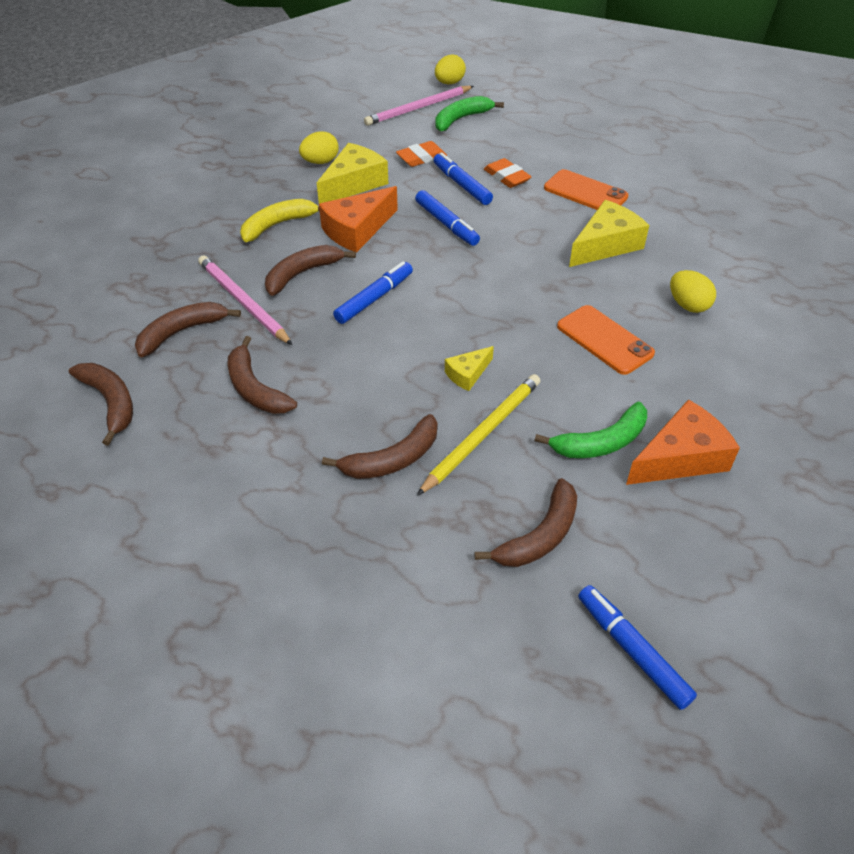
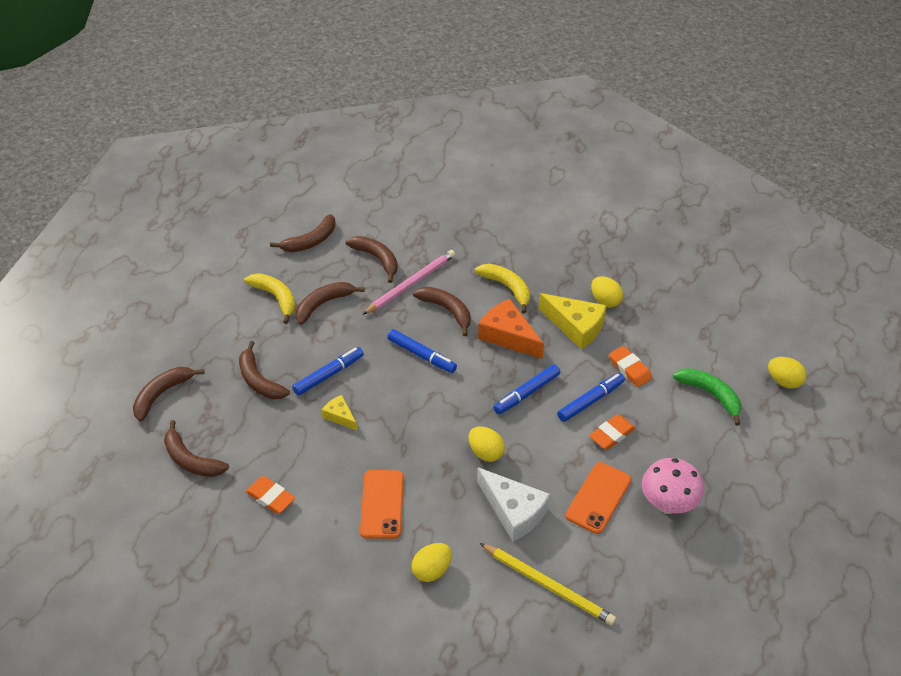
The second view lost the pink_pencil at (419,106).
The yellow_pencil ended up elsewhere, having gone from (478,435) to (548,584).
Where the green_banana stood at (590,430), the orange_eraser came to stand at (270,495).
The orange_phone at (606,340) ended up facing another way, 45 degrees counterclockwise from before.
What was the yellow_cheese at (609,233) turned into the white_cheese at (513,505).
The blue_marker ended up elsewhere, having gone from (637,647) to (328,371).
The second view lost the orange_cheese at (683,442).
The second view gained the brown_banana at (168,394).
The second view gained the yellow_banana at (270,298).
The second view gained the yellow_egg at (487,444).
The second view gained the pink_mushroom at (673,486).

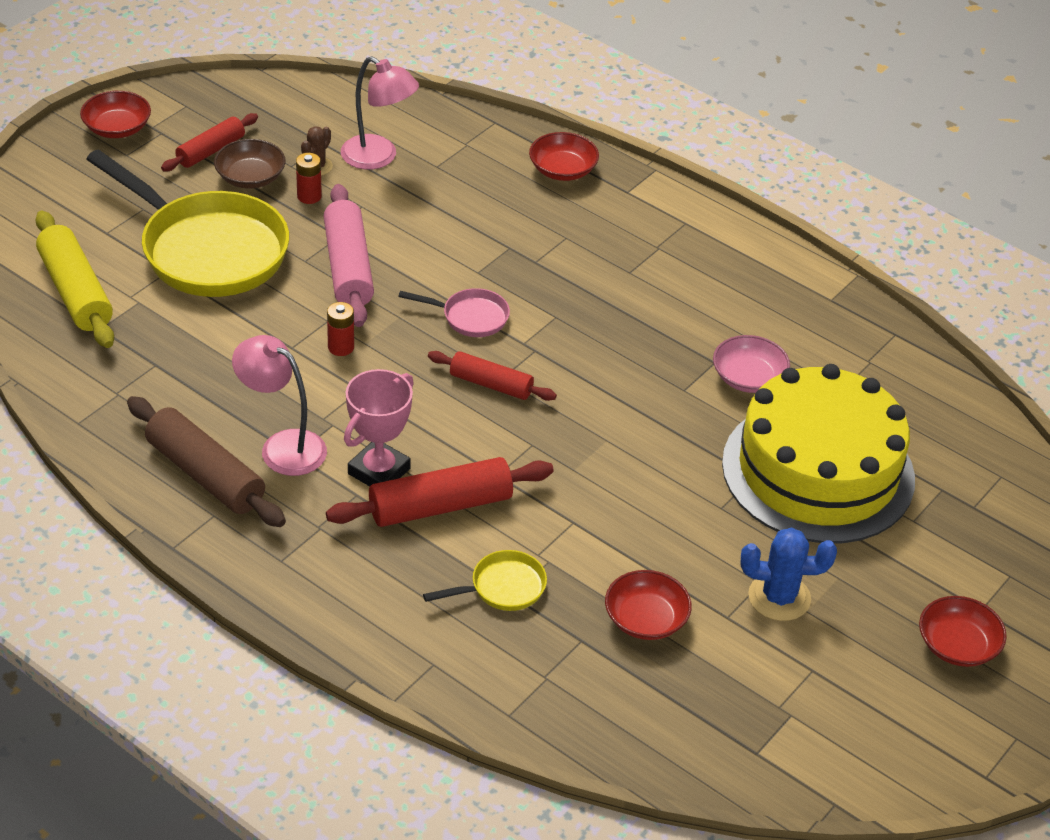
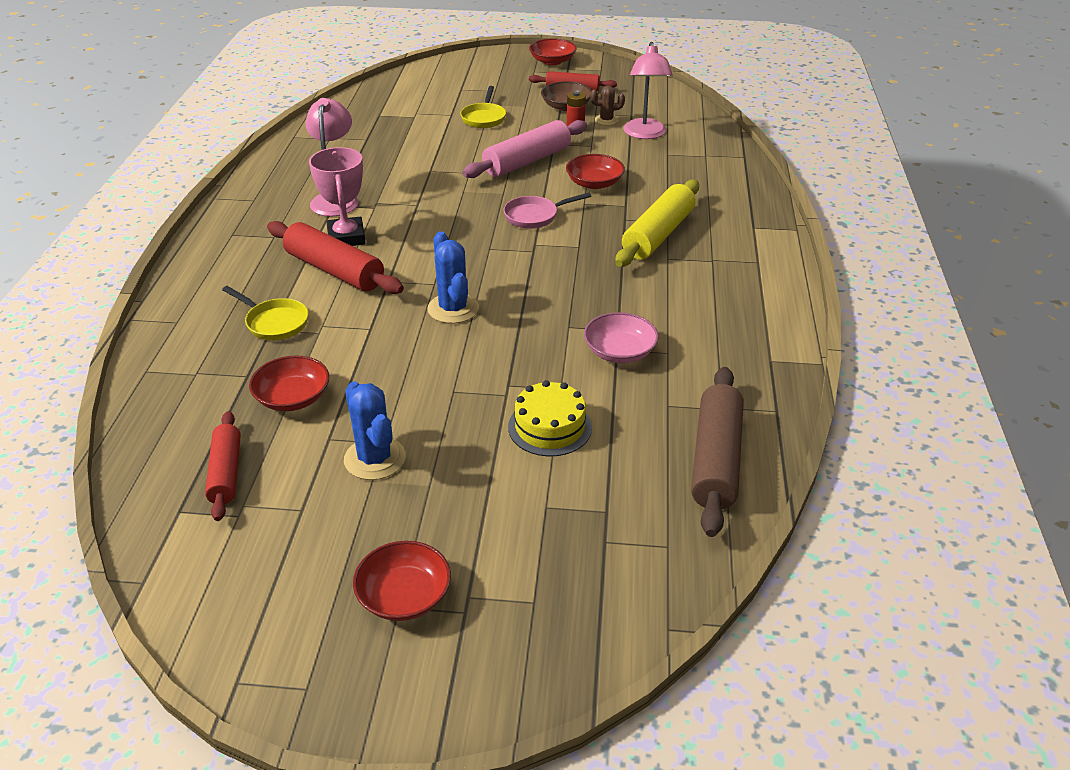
The yellow_rolling_pin ended up elsewhere, having gone from (75,279) to (657,223).
The size of the yellow_pan at (188,223) changed by a factor of 0.44.
The brown_rolling_pin ended up elsewhere, having gone from (206,461) to (717,452).
The second view lost the red_battery at (340,329).
The pink_trophy at (379,427) ended up facing another way, 75 degrees clockwise from before.
The pink_pan at (454,312) ended up facing another way, 90 degrees clockwise from before.
The red_rolling_pin ended up elsewhere, having gone from (492,376) to (223,466).
The red_bowl ended up elsewhere, having gone from (564,156) to (595,171).
The size of the yellow_cake at (818,453) changed by a factor of 0.43.
The second view gained the blue_cactus at (453,278).

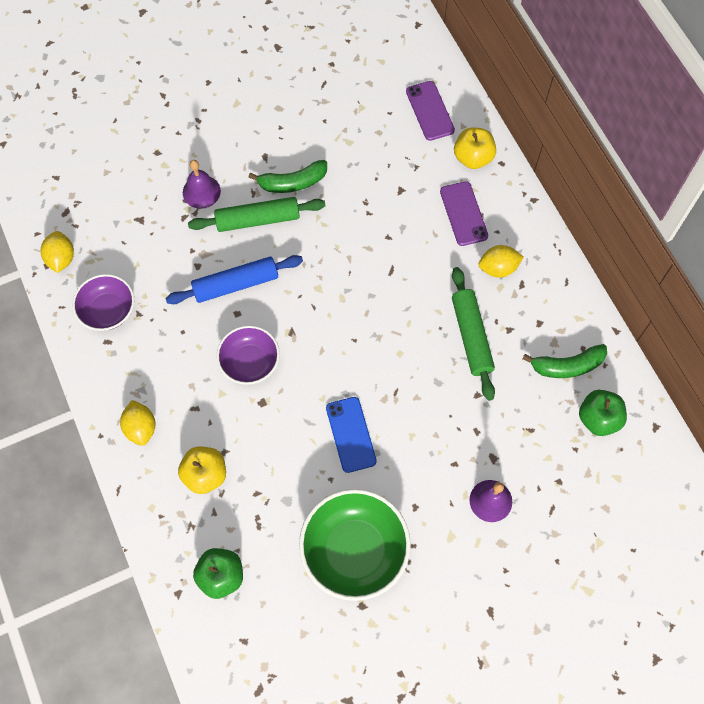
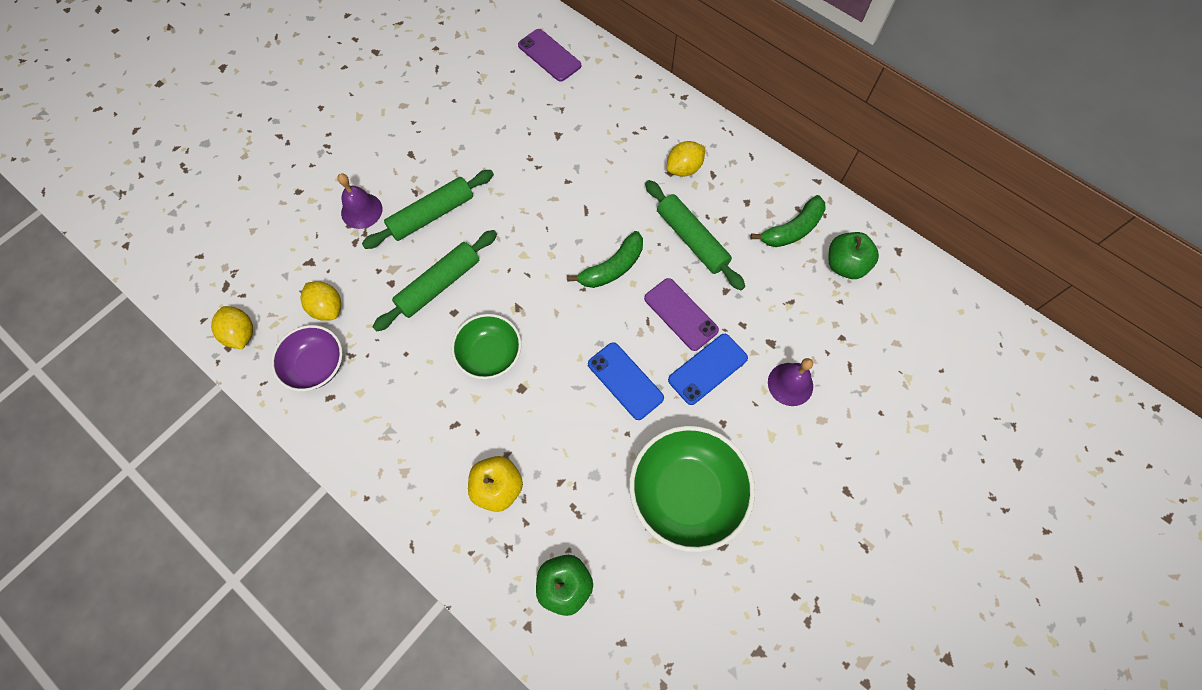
The yellow_lemon ended up elsewhere, having gone from (137,423) to (321,301).
What was the blue_rolling_pin at (234,279) turned into the green_rolling_pin at (435,281).
What was the purple_bowl at (248,355) turned into the green_bowl at (486,346).
The green_banana ended up elsewhere, having gone from (287,176) to (605,259).
The purple_phone ended up elsewhere, having gone from (464,213) to (681,314).
The second view lost the yellow_apple at (475,148).
The second view gained the blue_phone at (708,369).

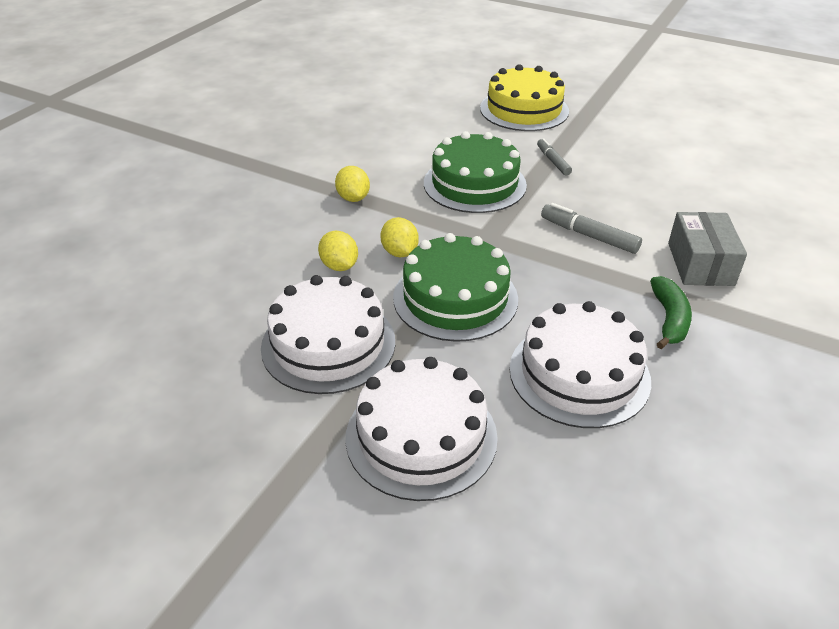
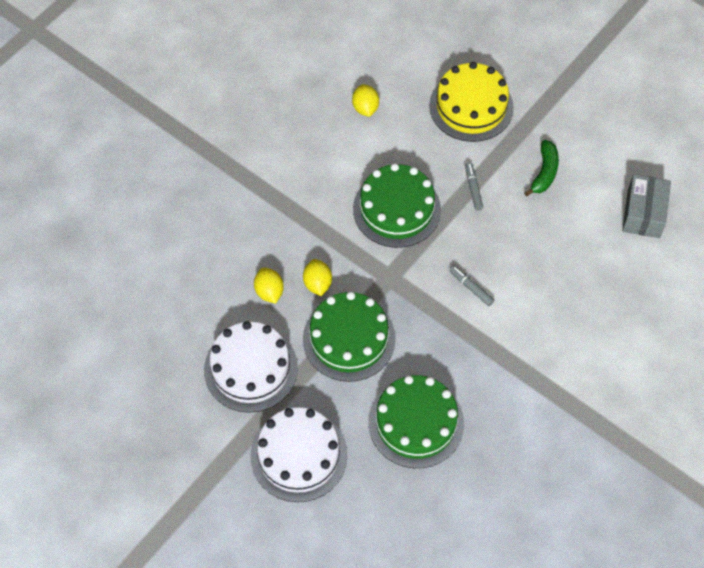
The yellow_lemon ended up elsewhere, having gone from (352,184) to (365,100).
What was the white_cake at (580,364) turned into the green_cake at (416,421).
The size of the grey_marker at (591,228) changed by a factor of 0.66.
The green_banana ended up elsewhere, having gone from (671,312) to (541,168).
The grey_box ended up elsewhere, having gone from (707,249) to (646,206).

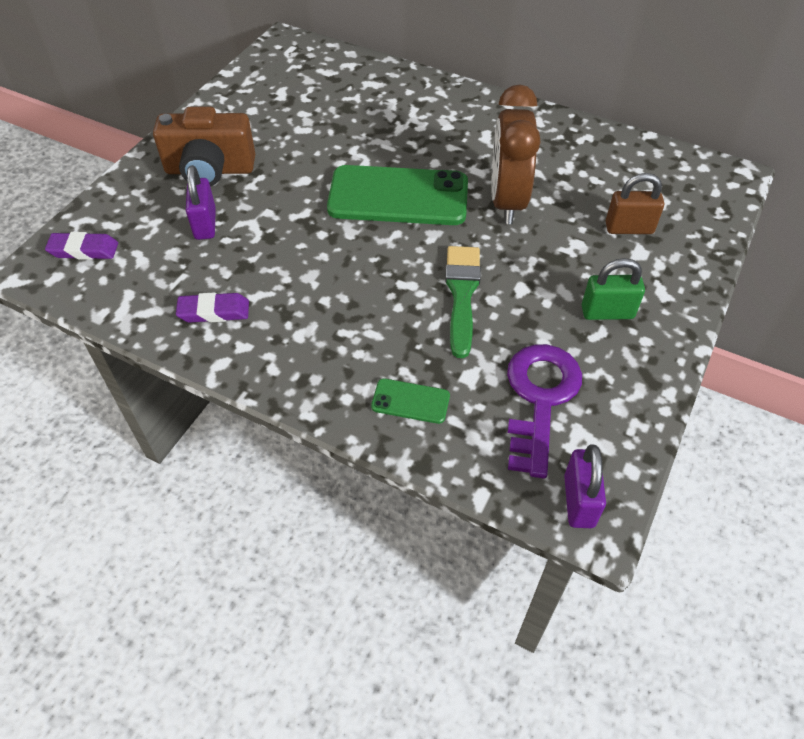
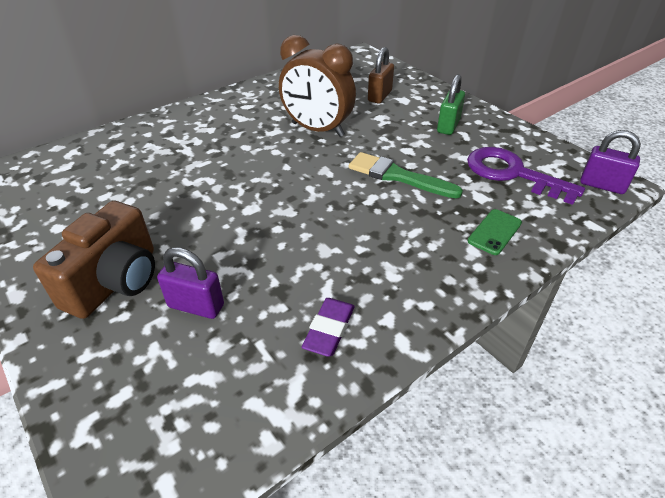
The second view lost the purple_eraser at (81,246).
The second view lost the green_phone at (397,195).

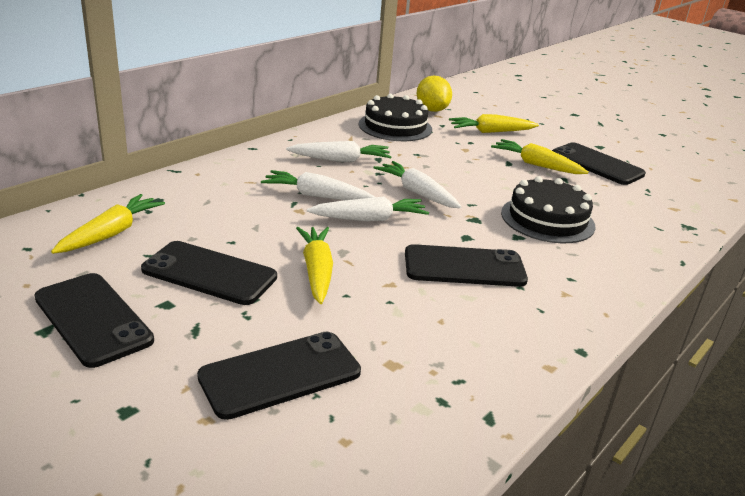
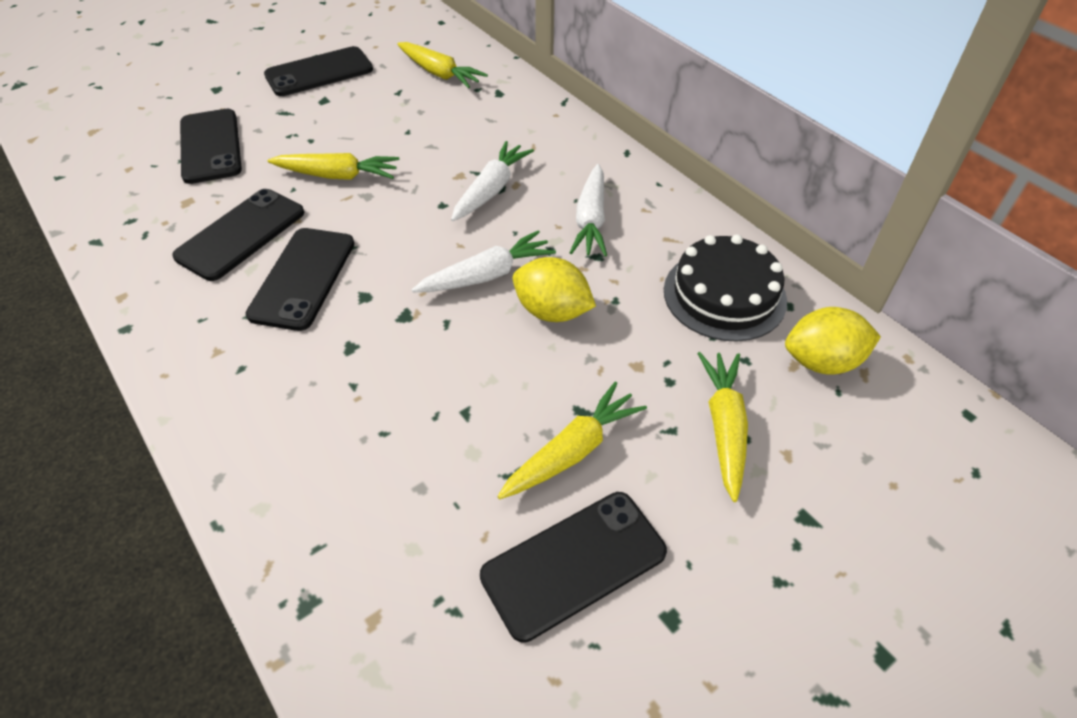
The black_phone ended up elsewhere, having gone from (209,273) to (238,235).
The second view lost the white_carrot at (368,209).
The second view lost the black_cake at (548,209).
The second view gained the yellow_lemon at (554,289).

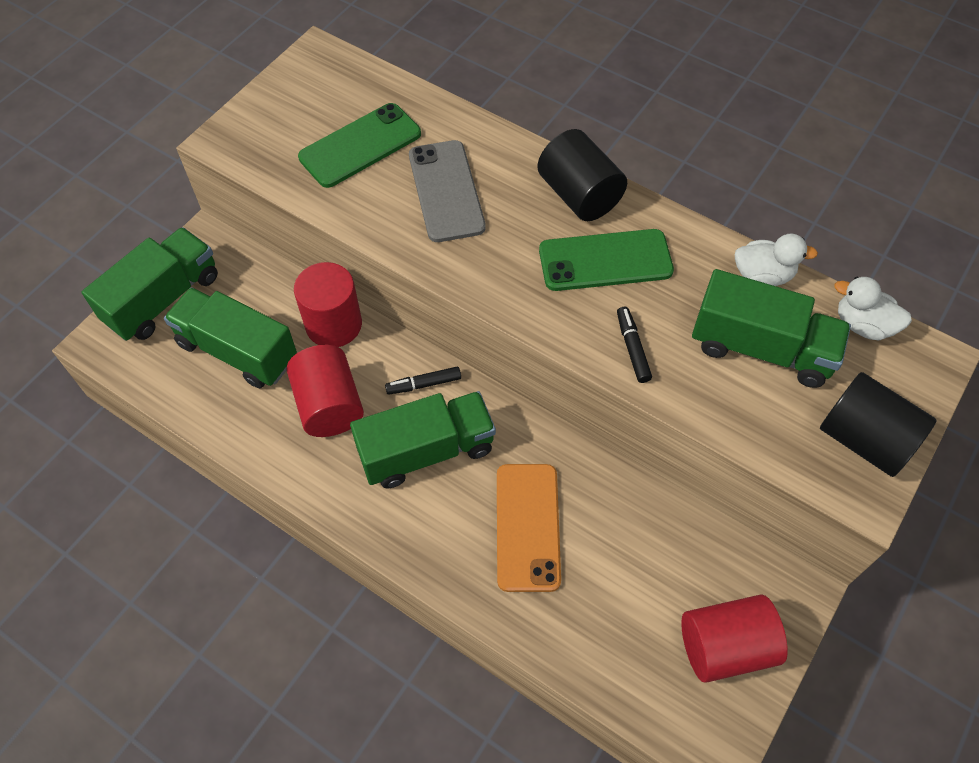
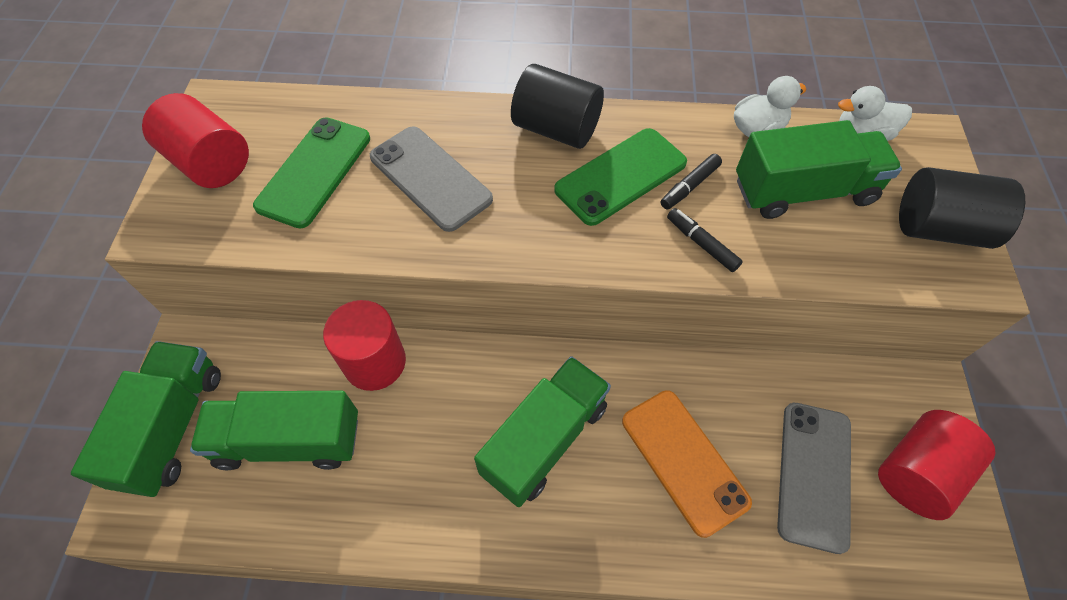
The red_cylinder ended up elsewhere, having gone from (325,391) to (195,140).
The black_marker ended up elsewhere, having gone from (423,381) to (691,182).
The second view gained the grey_phone at (814,478).

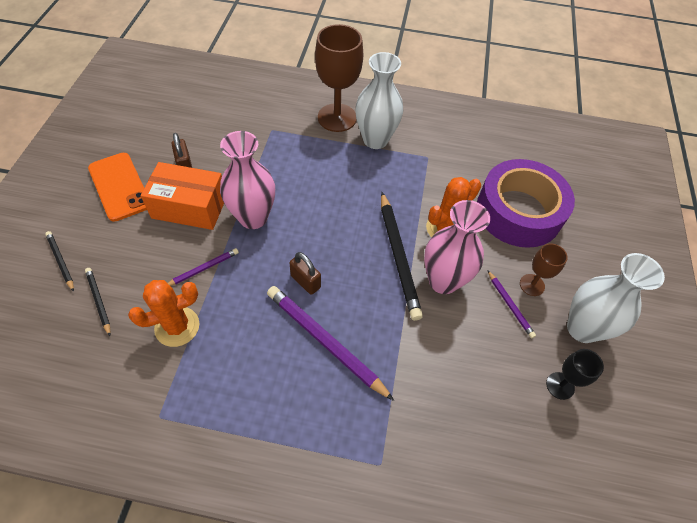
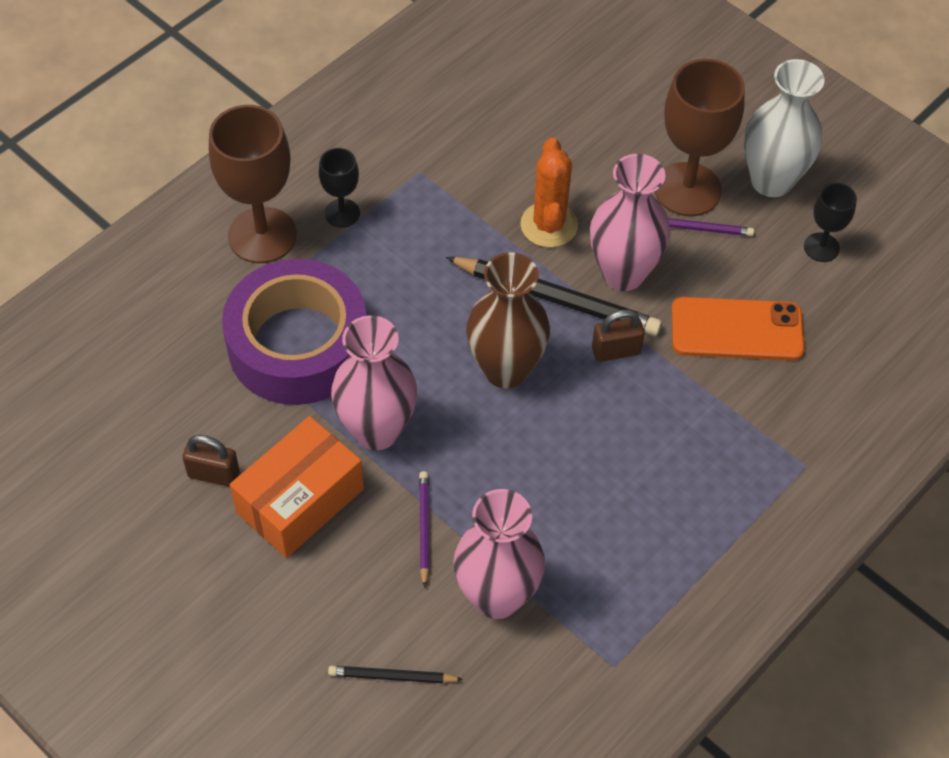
The second view lost the black_pencil at (59,261).
The orange_phone ended up elsewhere, having gone from (117,187) to (738,328).
Where the orange_cactus stood at (163,313), the pink_vase came to stand at (499,554).
The second view lost the purple_pencil at (330,343).
The brown_padlock ended up elsewhere, having gone from (305,273) to (618,336).
Where the white_vase stood at (379,100), the black_goblet came to stand at (339,188).
The purple_tape ended up elsewhere, having gone from (526,203) to (294,332).
The size of the brown_goblet at (544,269) changed by a factor of 1.92.
The second view gained the brown_vase at (508,320).

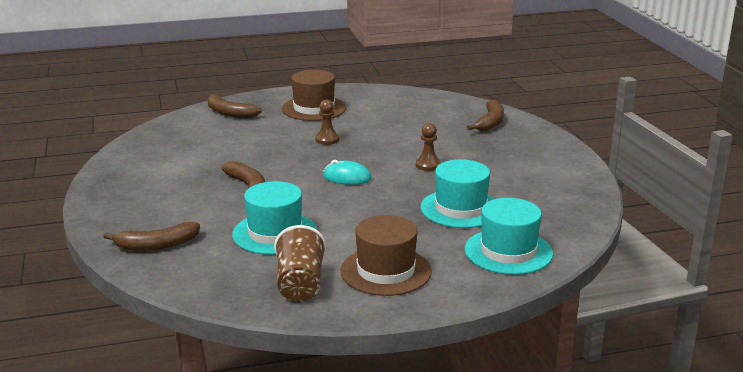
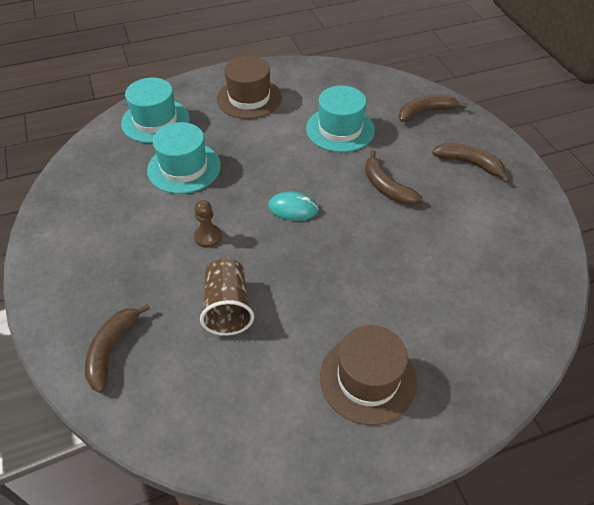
The brown_banana ended up elsewhere, having gone from (235,105) to (471,163).
The brown_cup ended up elsewhere, having gone from (300,263) to (227,297).
The second view lost the brown_pawn at (327,122).

